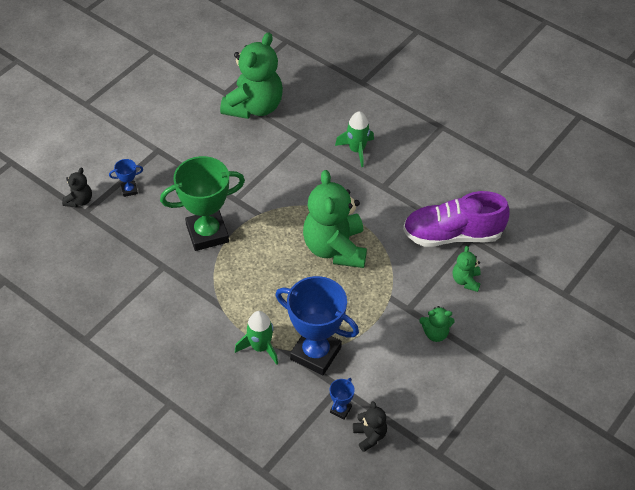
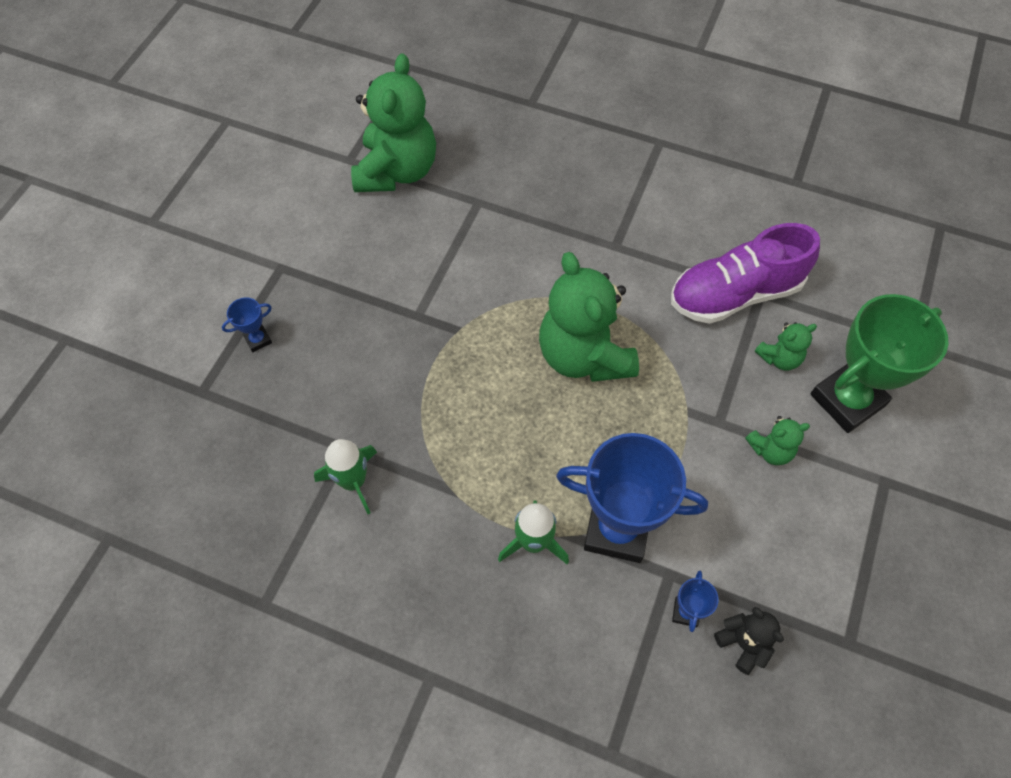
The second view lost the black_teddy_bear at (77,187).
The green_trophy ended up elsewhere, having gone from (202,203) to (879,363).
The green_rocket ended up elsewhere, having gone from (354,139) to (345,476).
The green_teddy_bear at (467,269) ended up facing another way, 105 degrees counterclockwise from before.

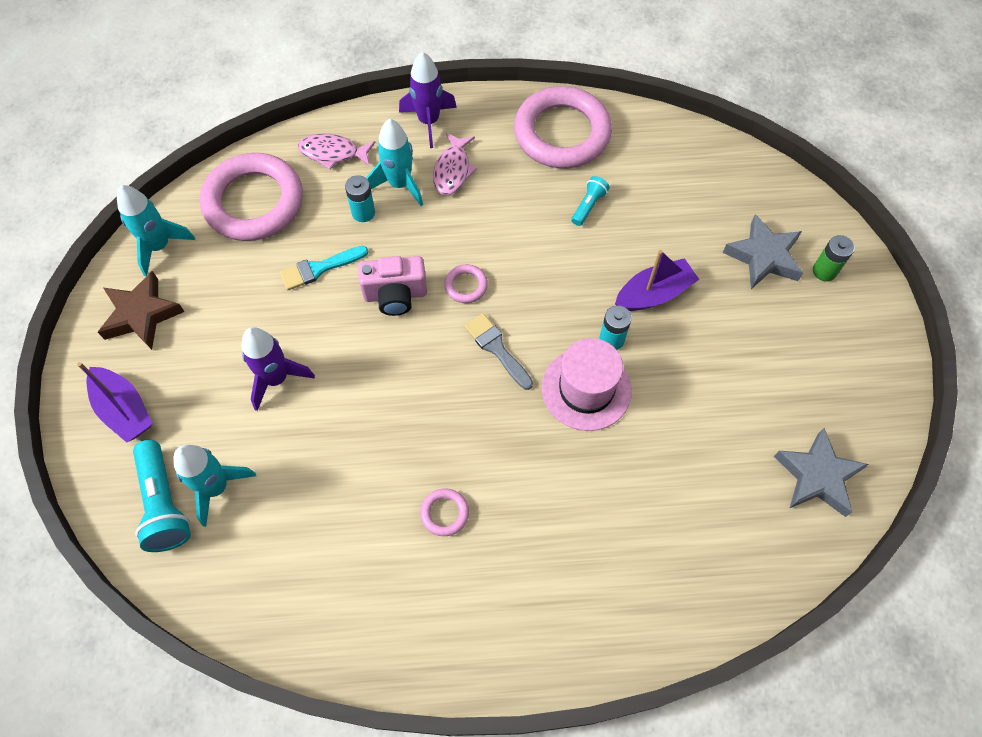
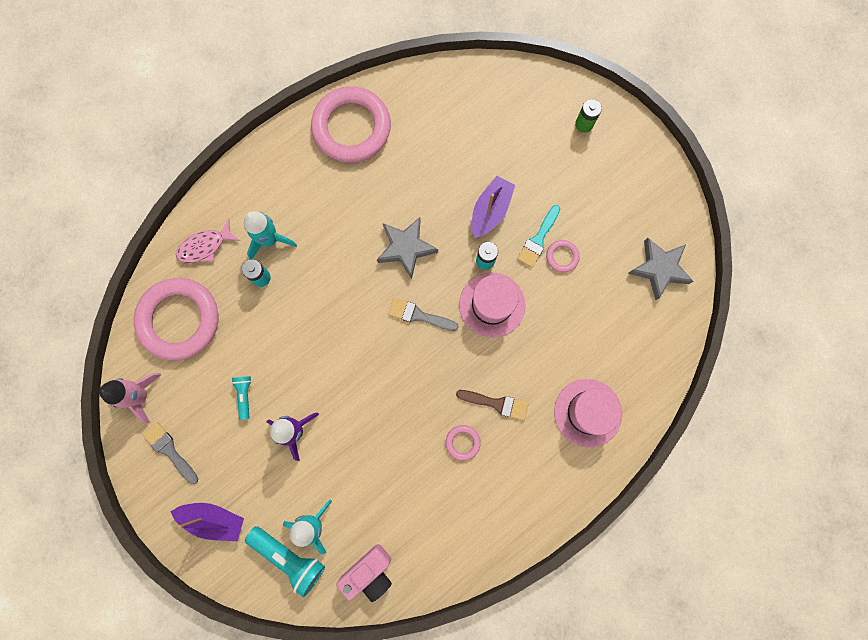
Where the brown_star stood at (141,310), the grey_brush came to stand at (170,453).
What was the turquoise_rocket at (156,230) turned into the pink_rocket at (130,398).
The turquoise_brush ended up elsewhere, having gone from (324,268) to (538,236).
The pink_camera ended up elsewhere, having gone from (392,286) to (364,573).
The second view lost the purple_rocket at (428,100).
The second view lost the pink_fish at (455,163).
The pink_ring ended up elsewhere, having gone from (466,283) to (563,256).
The turquoise_flashlight ended up elsewhere, having gone from (591,201) to (242,398).
The grey_star ended up elsewhere, having gone from (763,251) to (407,248).
The second view gained the brown_brush at (492,405).
The second view gained the pink_hat at (588,413).

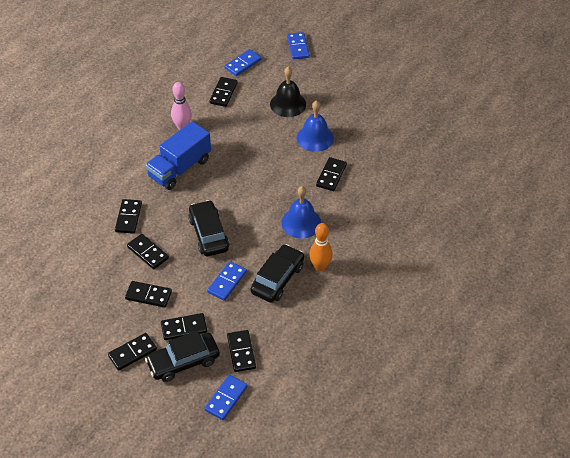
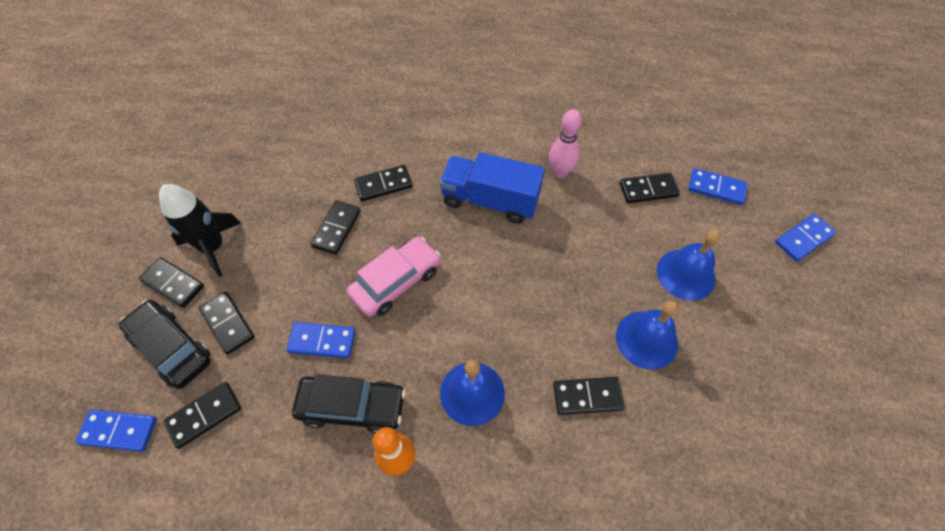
The second view lost the black_domino at (148,294).
What was the black_car at (208,228) turned into the pink_car at (394,277).
What was the black_bell at (288,92) turned into the blue_bell at (689,265).
The second view gained the black_rocket at (200,230).

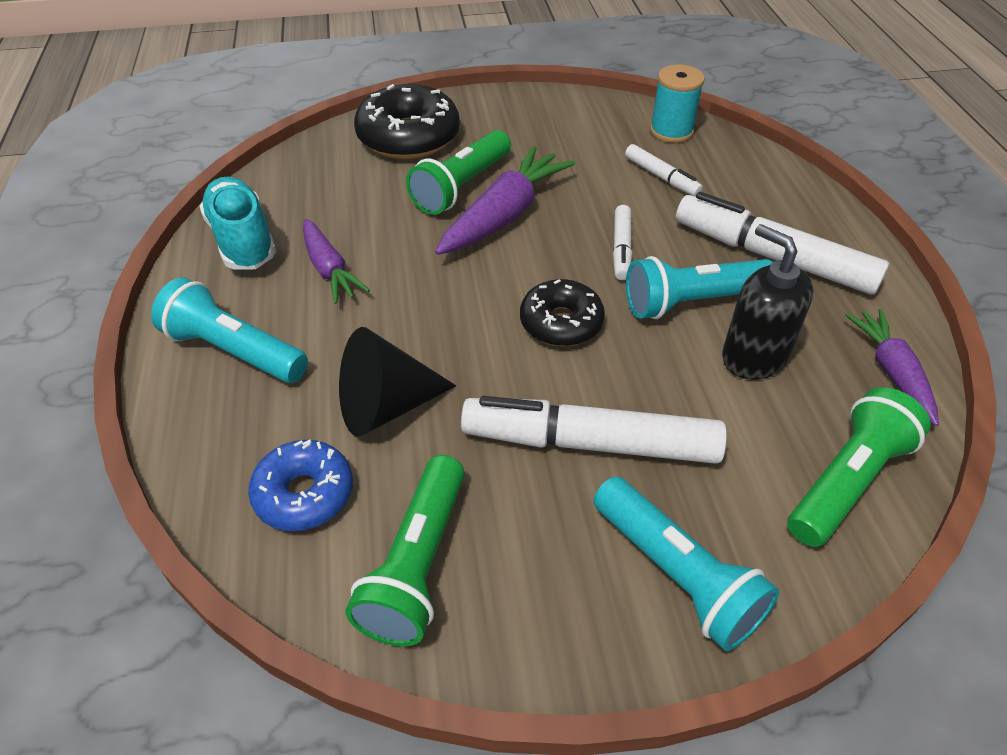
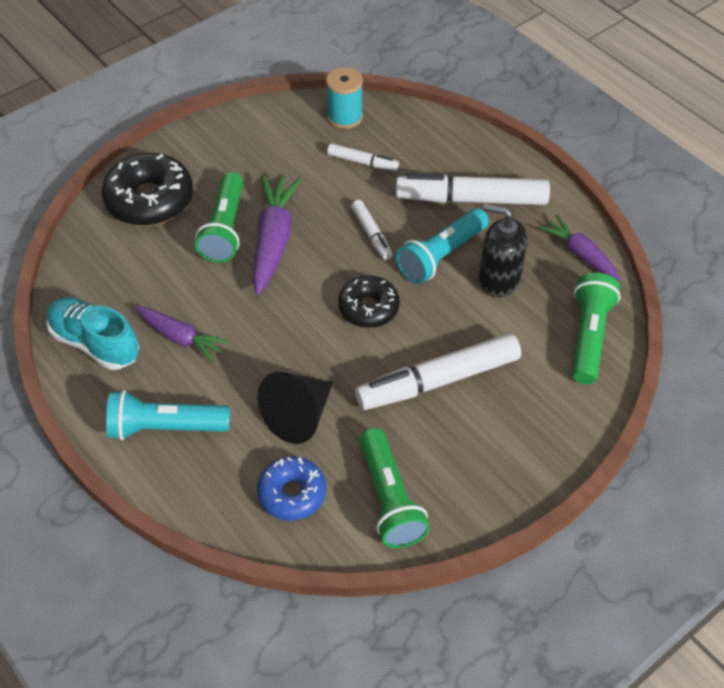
The second view lost the turquoise_flashlight at (686,564).

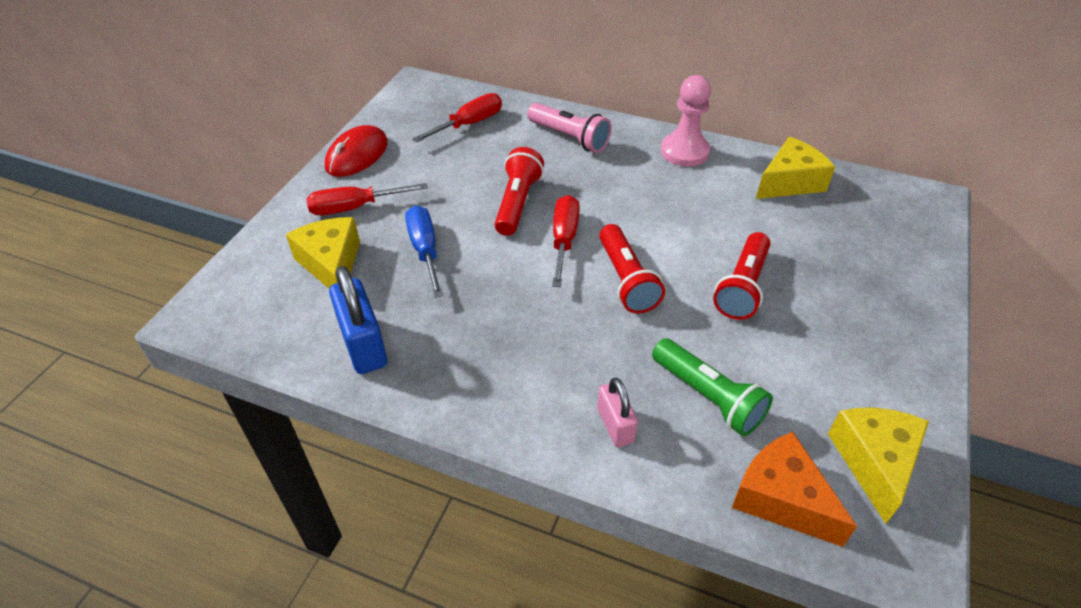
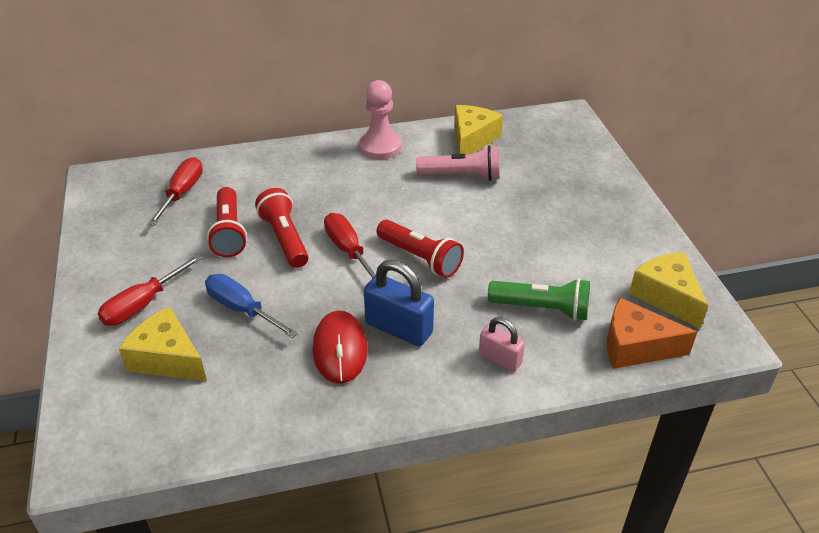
The red_mouse ended up elsewhere, having gone from (356,151) to (339,347).
The blue_padlock ended up elsewhere, having gone from (358,320) to (399,303).
The pink_flashlight ended up elsewhere, having gone from (569,128) to (458,163).
The red_flashlight ended up elsewhere, having gone from (742,276) to (227,222).

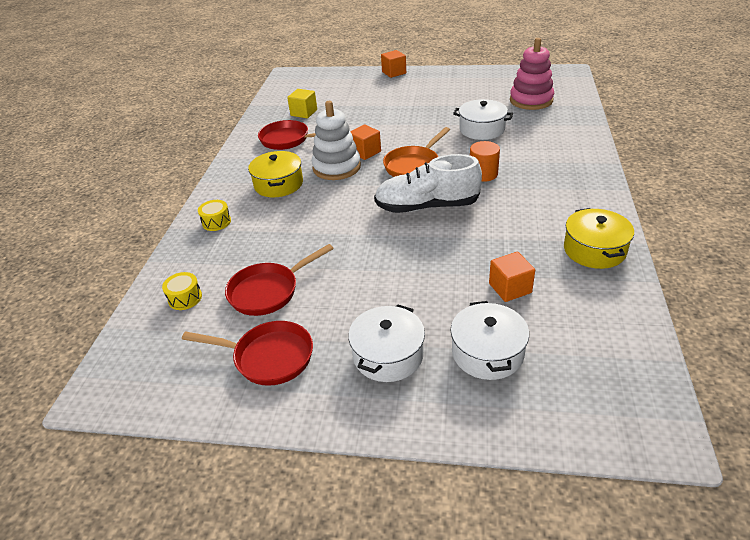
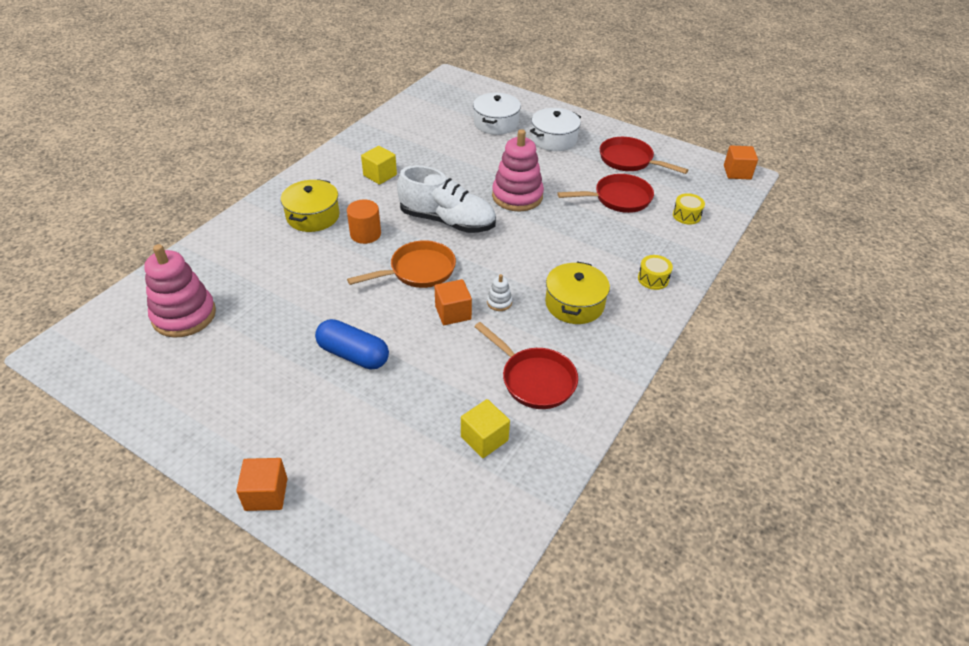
The size of the white_stacking_toy at (336,140) changed by a factor of 0.42.
The second view lost the white_pot at (483,119).
The orange_cube ended up elsewhere, having gone from (512,277) to (741,162).
The yellow_pot ended up elsewhere, having gone from (599,238) to (310,205).
The second view gained the blue_capsule at (352,344).
The second view gained the yellow_cube at (379,165).
The second view gained the pink_stacking_toy at (518,170).

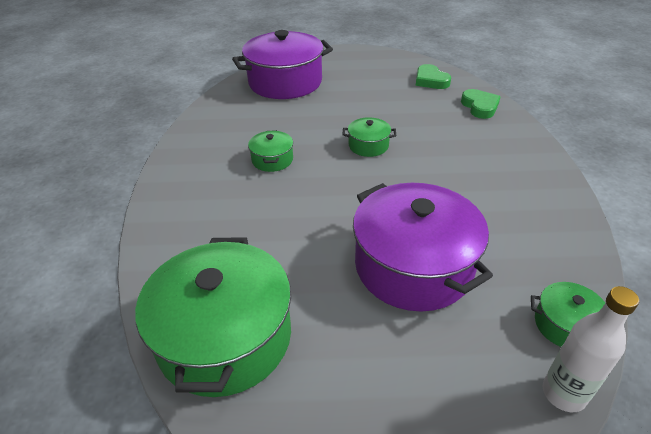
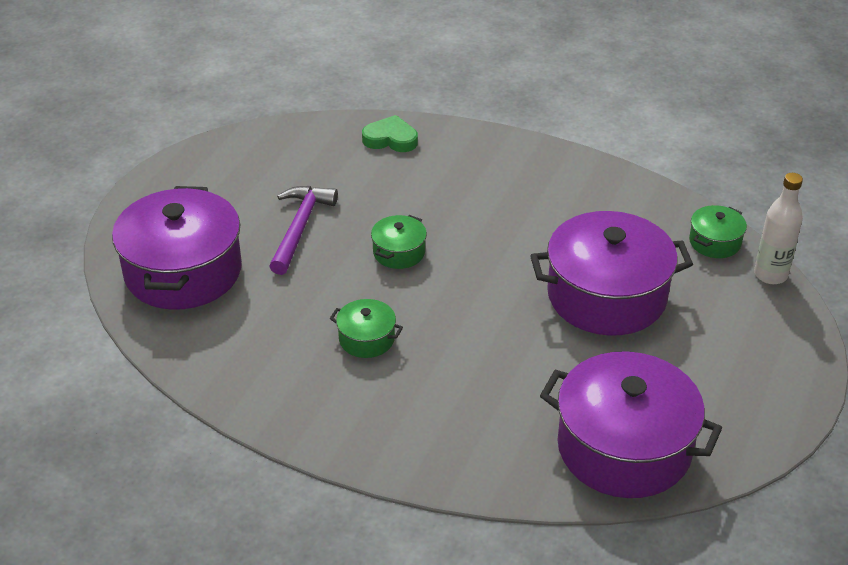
What was the green_pot at (213,317) turned into the purple_pot at (631,424).
The second view lost the green_heart at (433,76).
The second view gained the purple_hammer at (303,230).

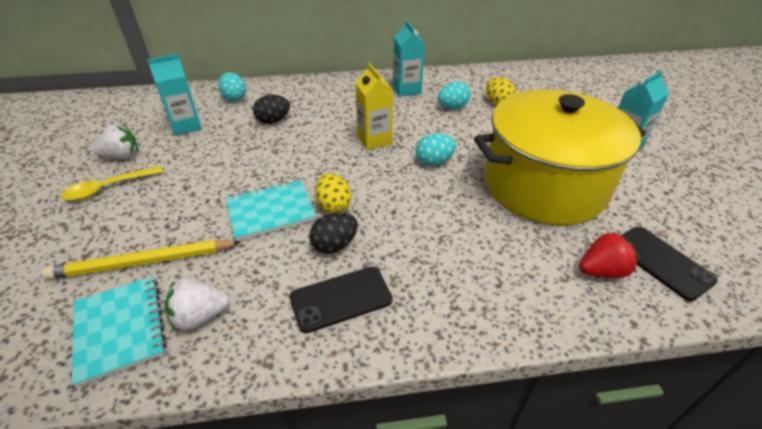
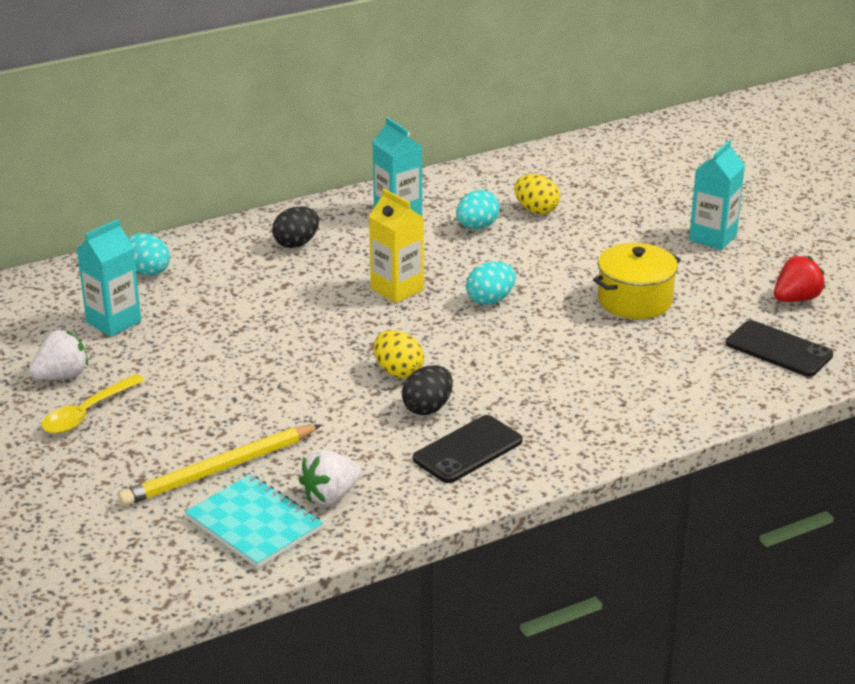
The second view lost the turquoise_notebook at (271,210).
The black_egg ended up elsewhere, having gone from (271,109) to (295,227).
The size of the yellow_pot at (560,157) changed by a factor of 0.49.
The red_strawberry ended up elsewhere, having gone from (609,254) to (799,279).

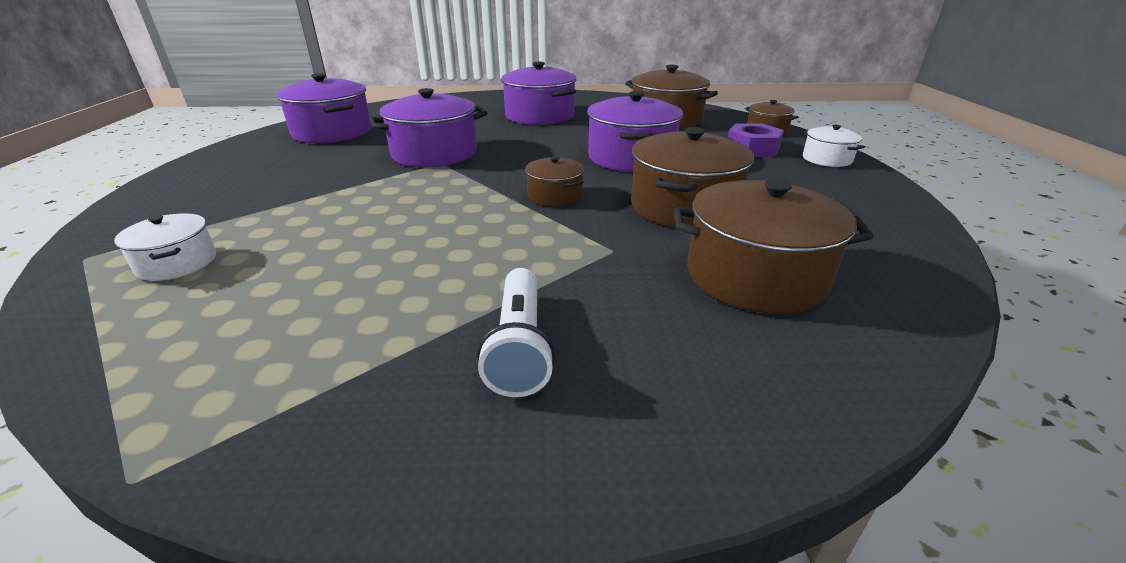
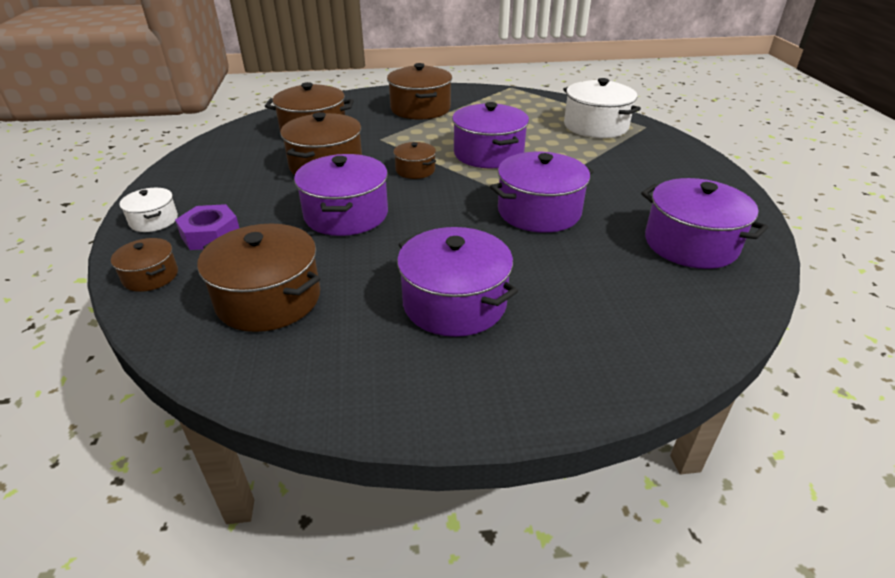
The size of the white_pot at (165,247) changed by a factor of 1.87.
Where the white_flashlight stood at (516,332), the brown_pot came to stand at (419,91).
The second view gained the purple_pot at (490,135).

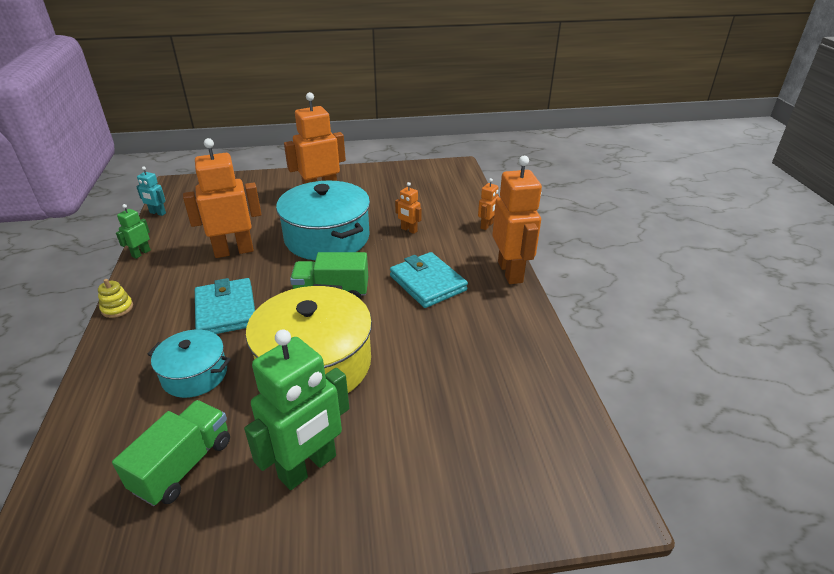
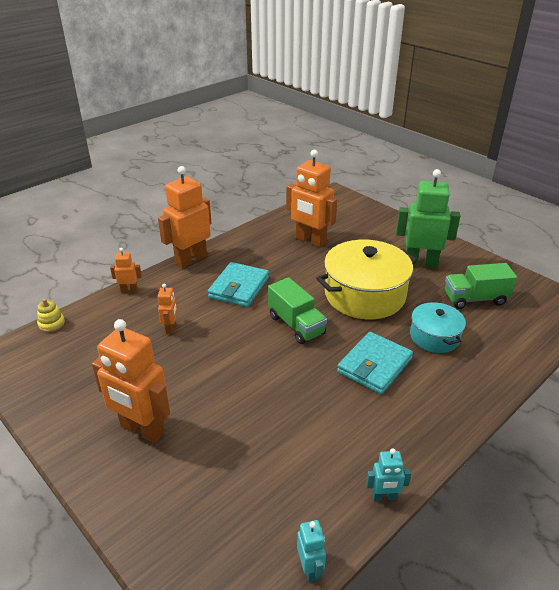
The yellow_stacking_toy ended up elsewhere, having gone from (115,298) to (51,315).
What was the green_robot at (133,231) turned into the turquoise_robot at (388,474).
The orange_robot ended up elsewhere, having gone from (222,198) to (311,198).
The second view lost the turquoise_pot at (323,220).

